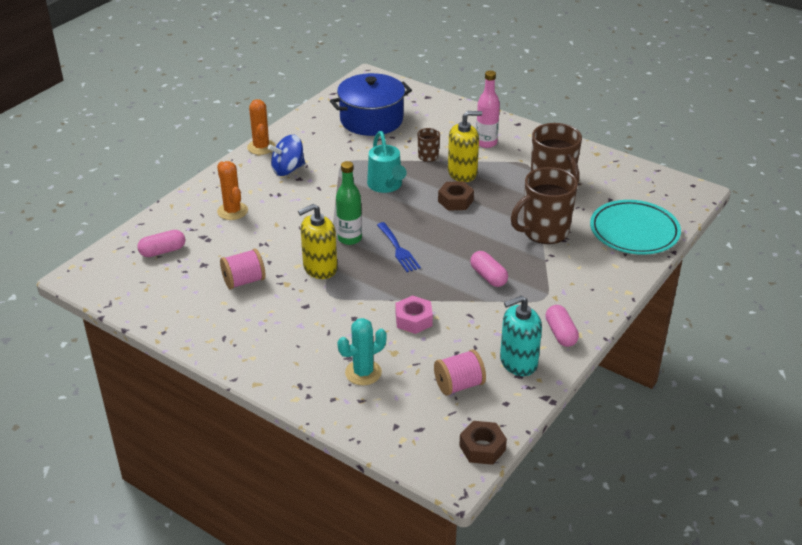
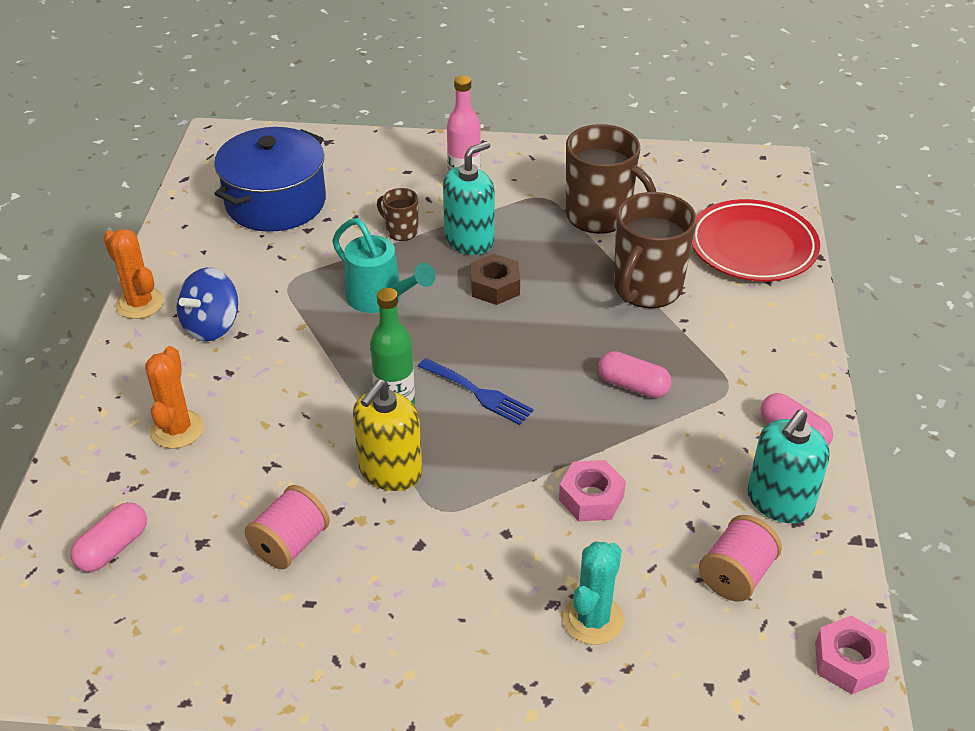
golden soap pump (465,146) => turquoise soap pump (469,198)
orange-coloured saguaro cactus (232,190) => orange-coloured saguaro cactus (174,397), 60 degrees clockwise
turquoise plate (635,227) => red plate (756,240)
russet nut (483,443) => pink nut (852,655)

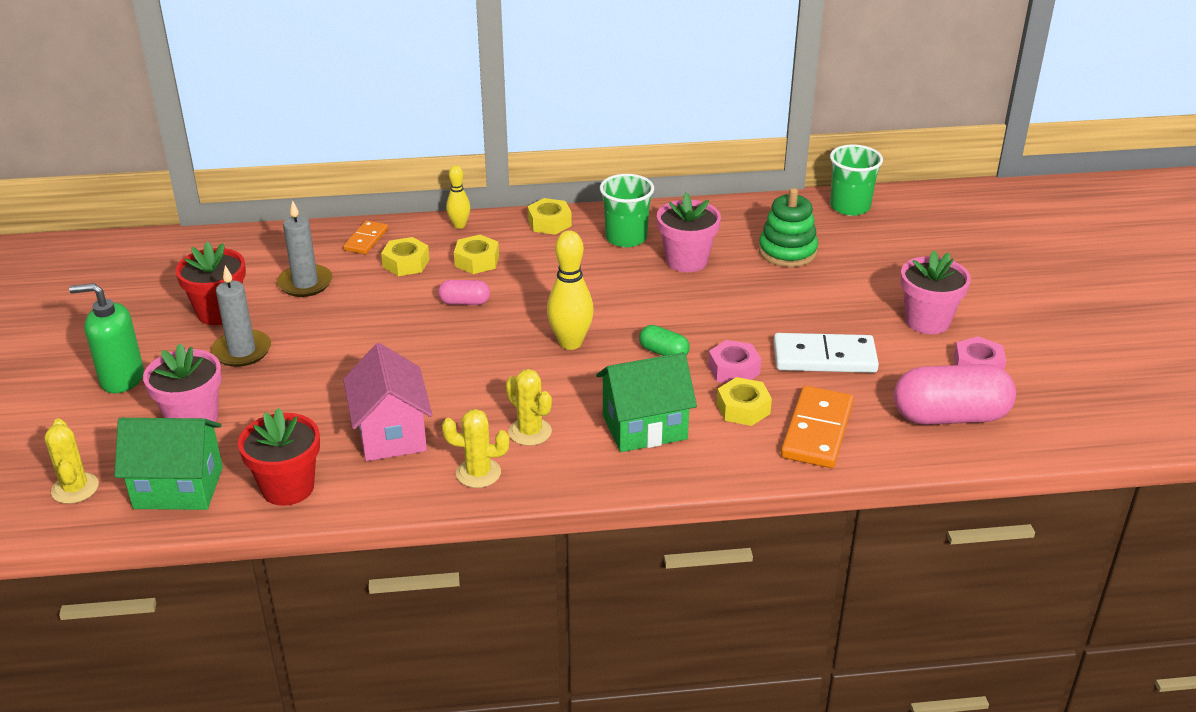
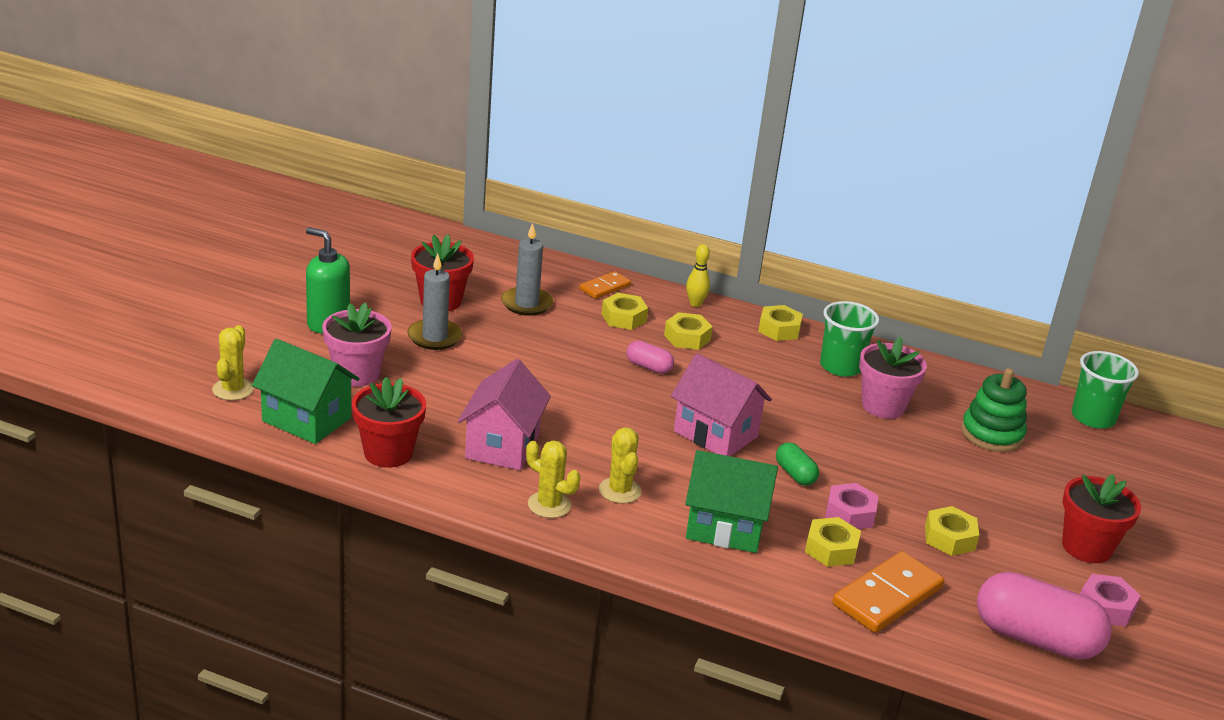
golden bowling pin (570,290) => pink toy house (721,404)
pink plant pot (935,292) => red plant pot (1101,518)
snow-white domino tile (826,353) => golden nut (952,531)

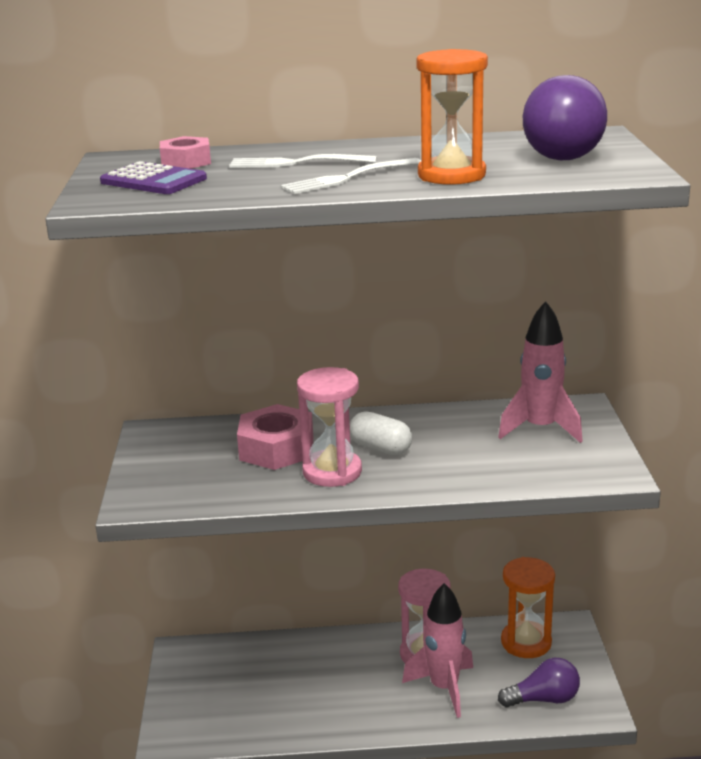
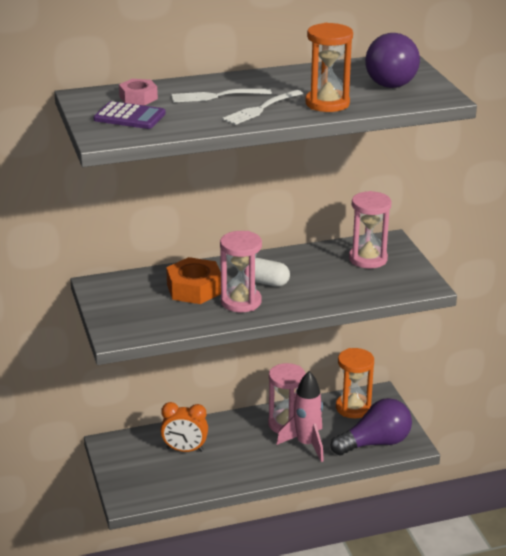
pink rocket (540,372) => pink hourglass (370,230)
pink nut (275,437) => orange-coloured nut (193,280)
violet lightbulb (539,682) => violet lightbulb (371,426), x1.52
nothing => orange-coloured bedside clock (184,427)

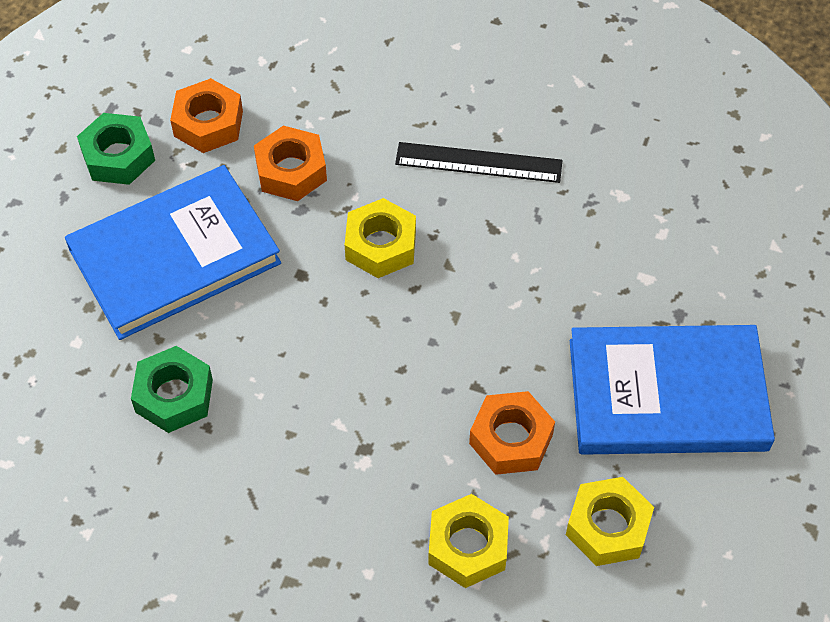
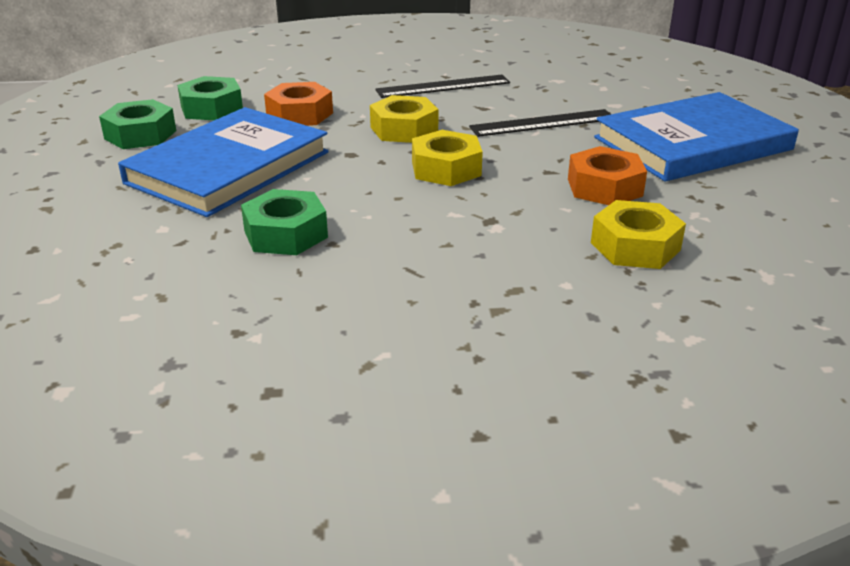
orange-coloured nut (206,115) => leaf-green nut (210,98)
golden nut (610,521) => golden nut (447,158), move
nothing => ebony measuring stick (540,123)

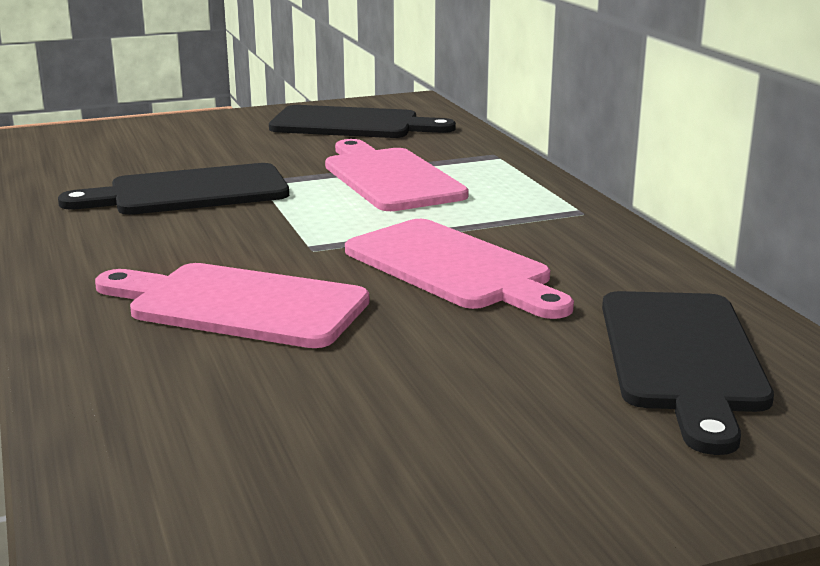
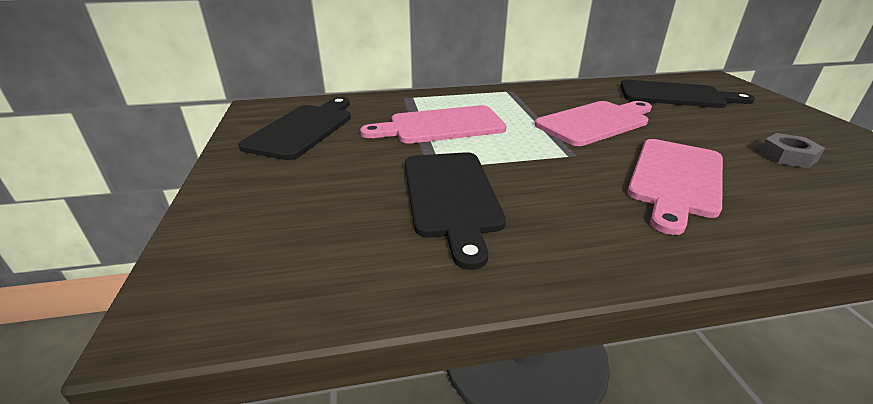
nothing => ash-grey nut (792,150)

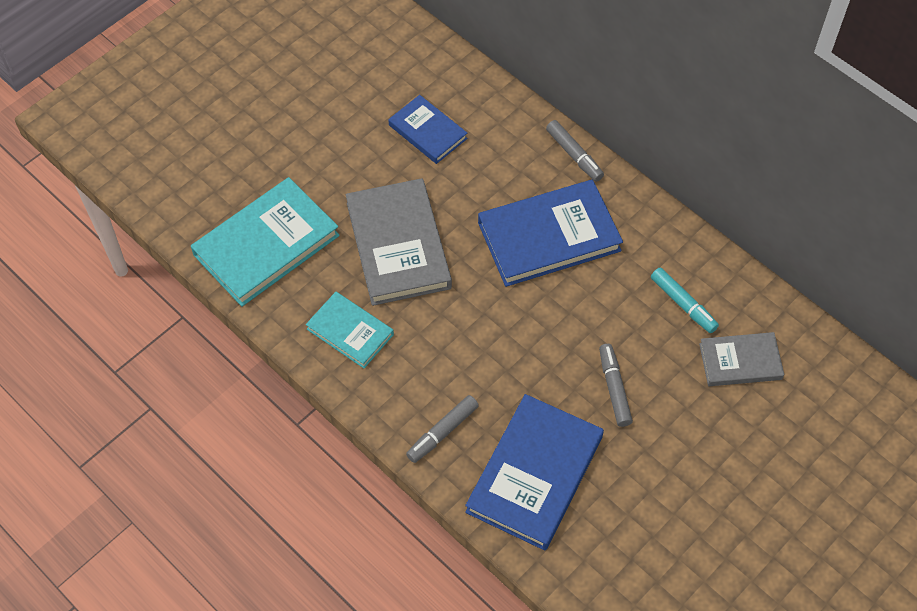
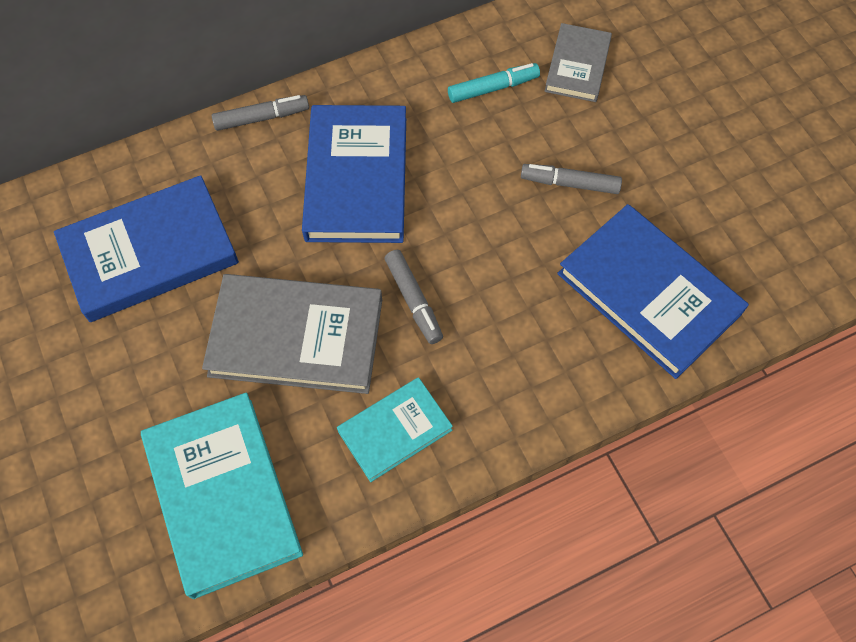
cobalt hardback (428,129) => cobalt hardback (146,248), x1.73
ash-grey marker (442,429) => ash-grey marker (414,297), move

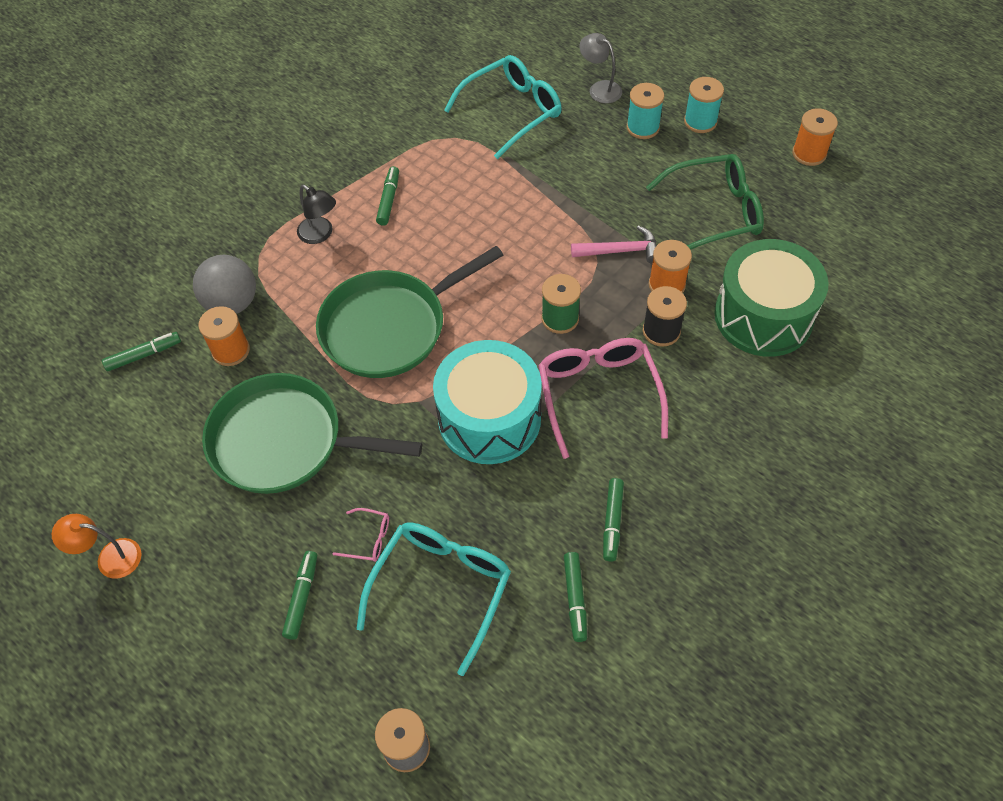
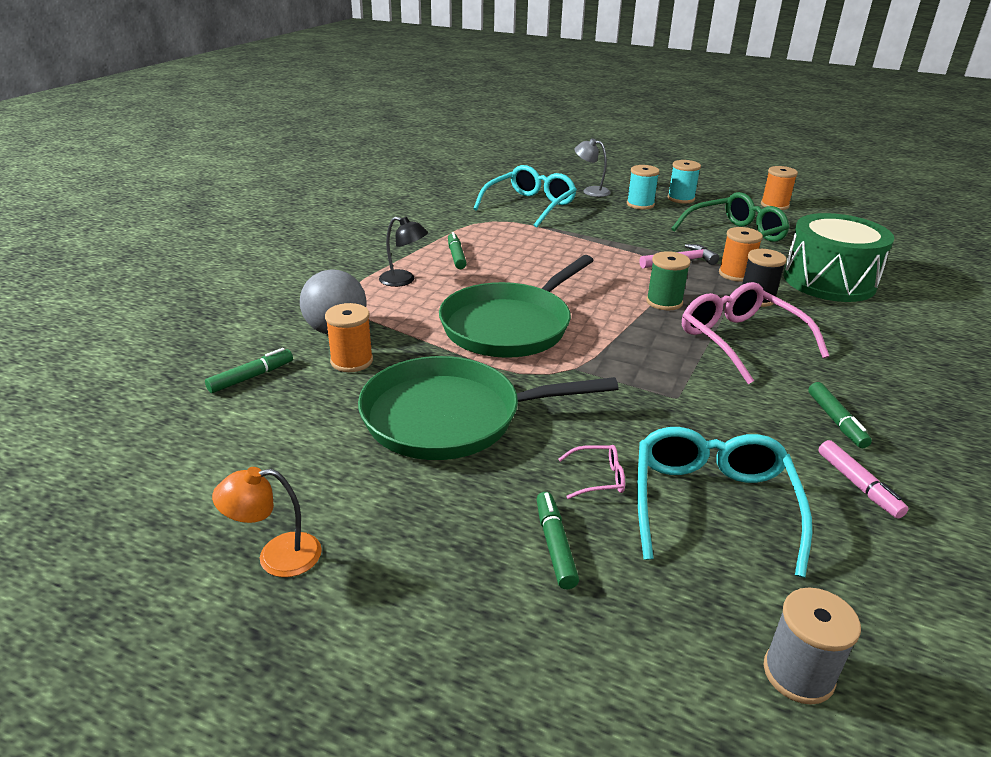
turquoise snare drum (487,402) => nothing
leaf-green marker (575,597) => pink marker (863,479)

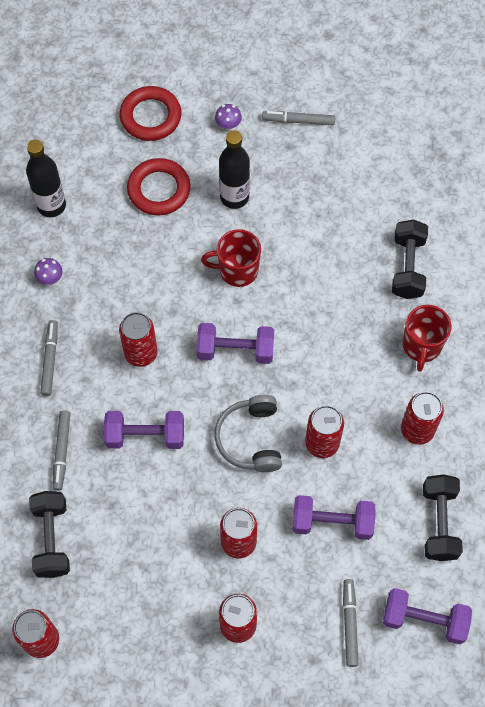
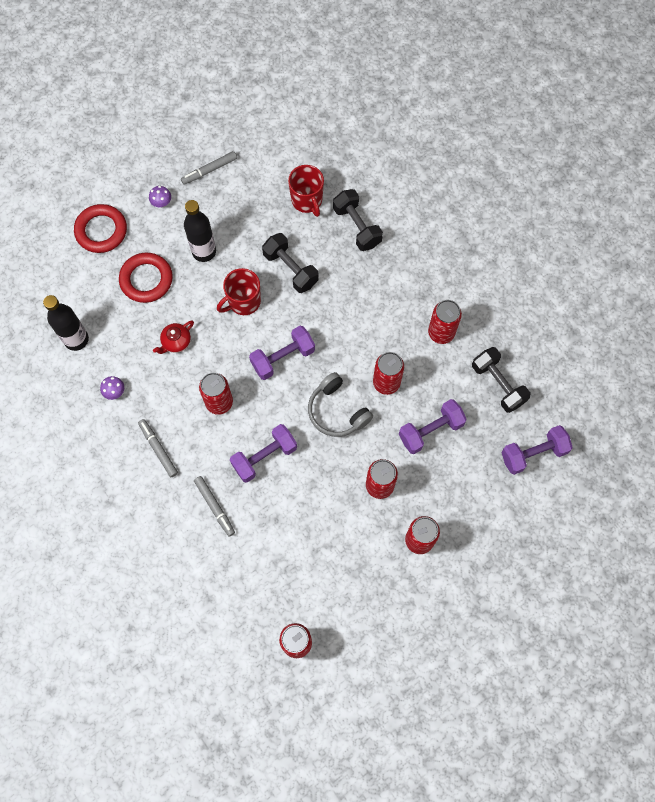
red tea mug (427,338) => red tea mug (306,191), move
ebony dumbbell (49,534) => ebony dumbbell (290,263), move
ash-grey marker (350,623) => nothing
nothing => red china teapot (173,337)

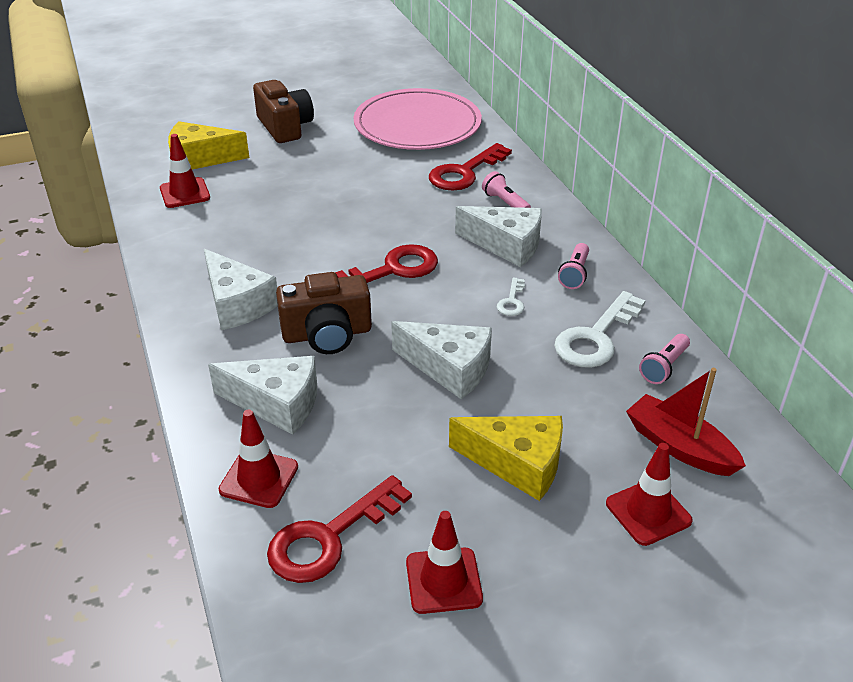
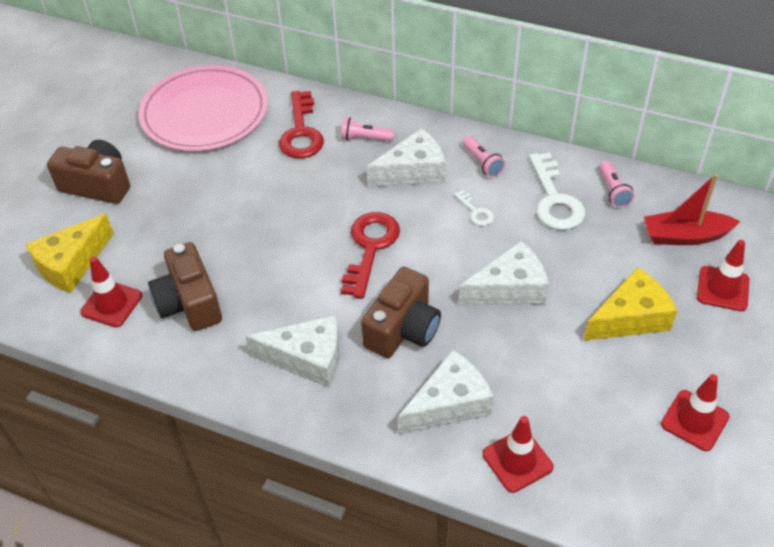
red key (339,529) => nothing
nothing => russet photo camera (185,286)

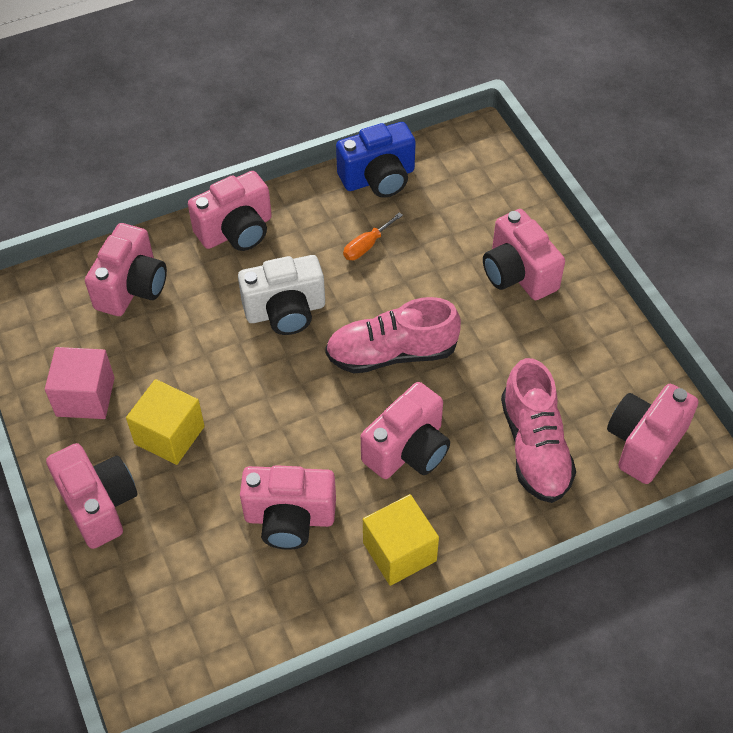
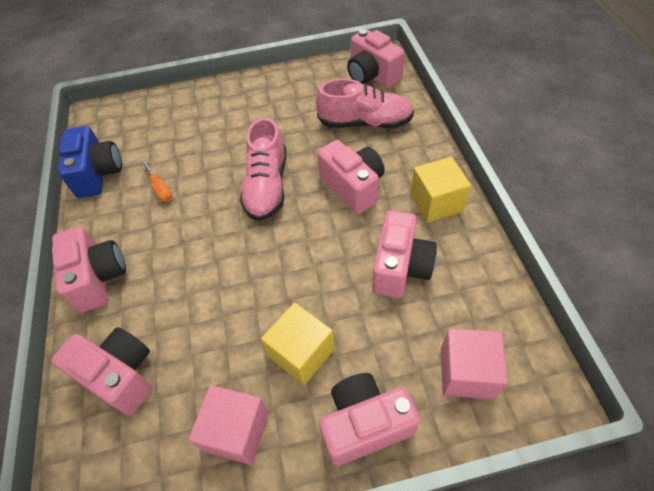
pink photo camera (524,254) => nothing
snow-white photo camera (281,295) => nothing
nothing => pink block (474,364)

